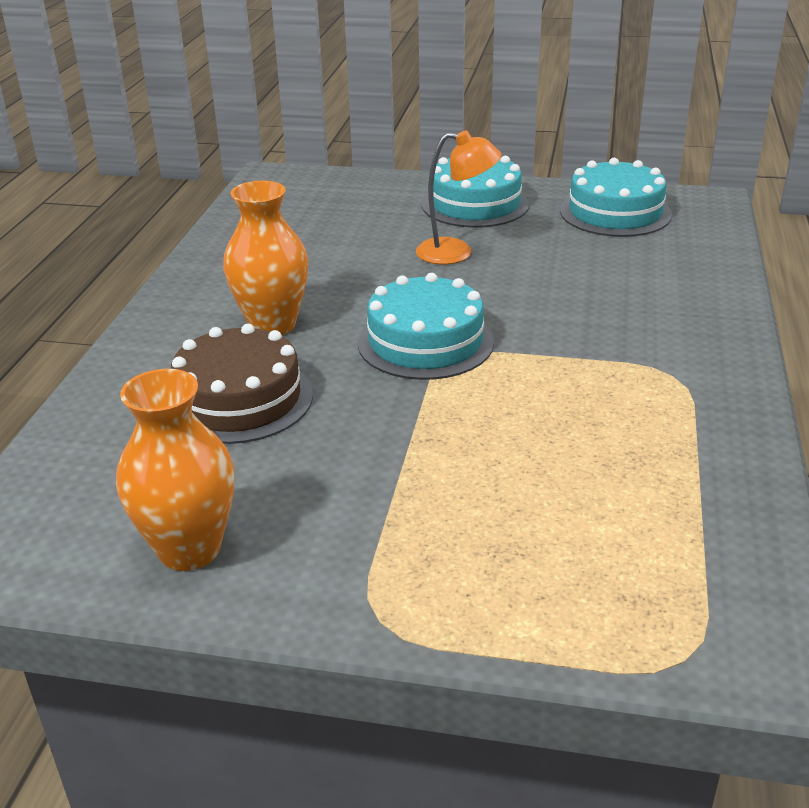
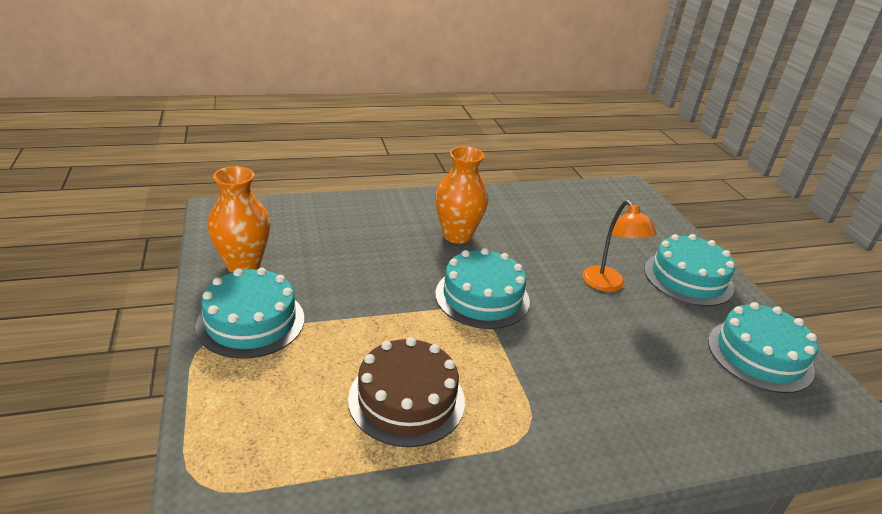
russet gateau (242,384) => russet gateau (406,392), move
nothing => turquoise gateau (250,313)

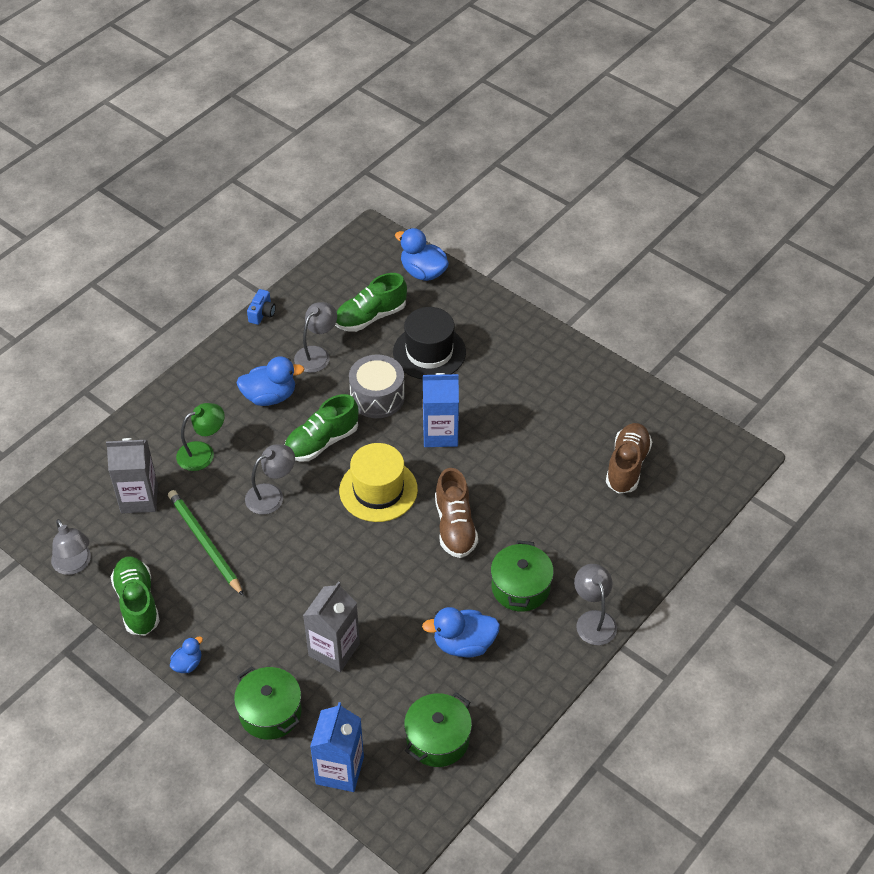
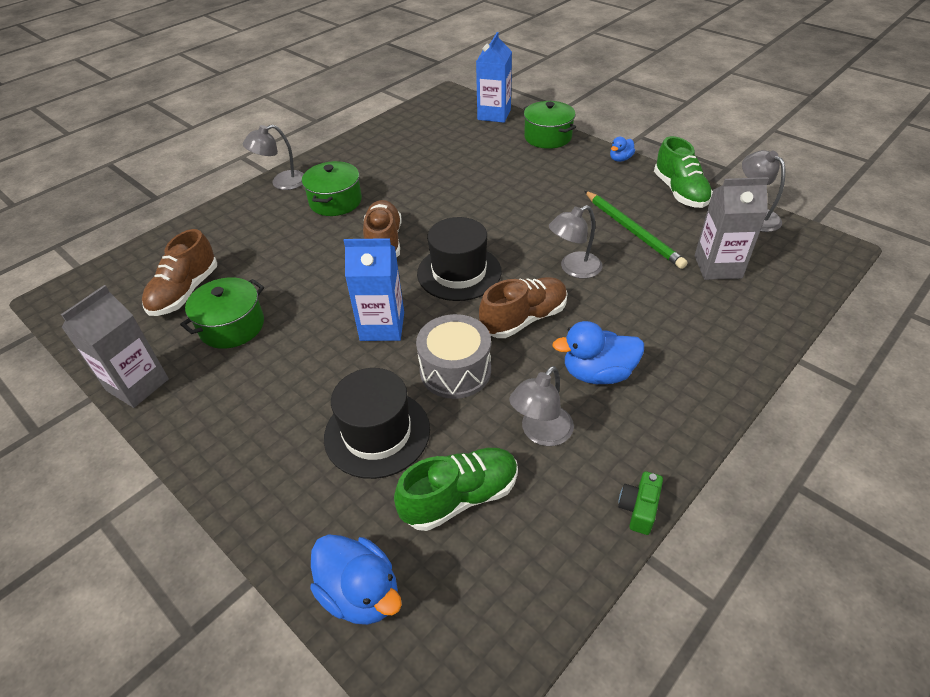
cobalt photo camera (261,307) => leaf-green photo camera (640,503)
leaf-green shoe (321,428) => russet shoe (523,307)
leaf-green reading lamp (200,437) => nothing
golden top hat (378,482) => ebony top hat (459,259)
ash-grey reading lamp (595,604) => ash-grey reading lamp (273,157), 75 degrees clockwise
ash-grey carton (331,627) => ash-grey carton (115,346), move
cobalt toy duck (461,632) => nothing
leaf-green cooking pot (438,729) => leaf-green cooking pot (222,313), move

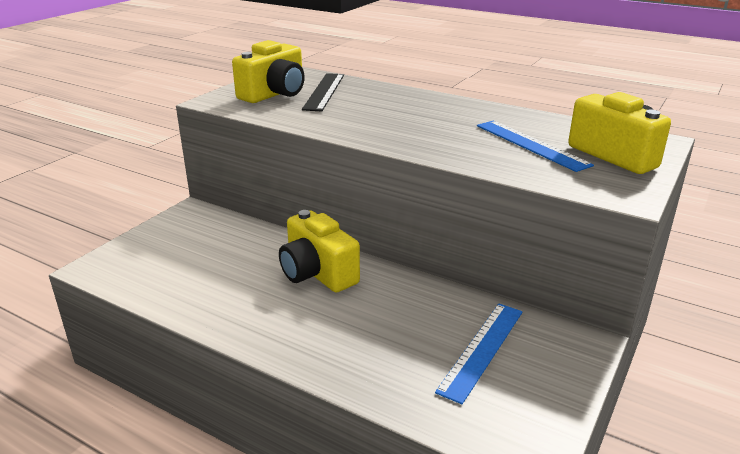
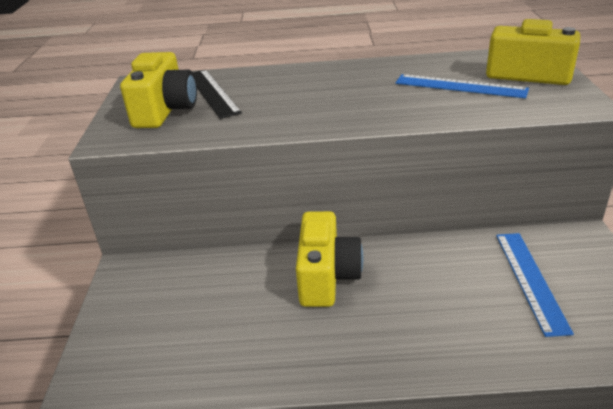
golden photo camera (319,251) => golden photo camera (329,259), 105 degrees counterclockwise

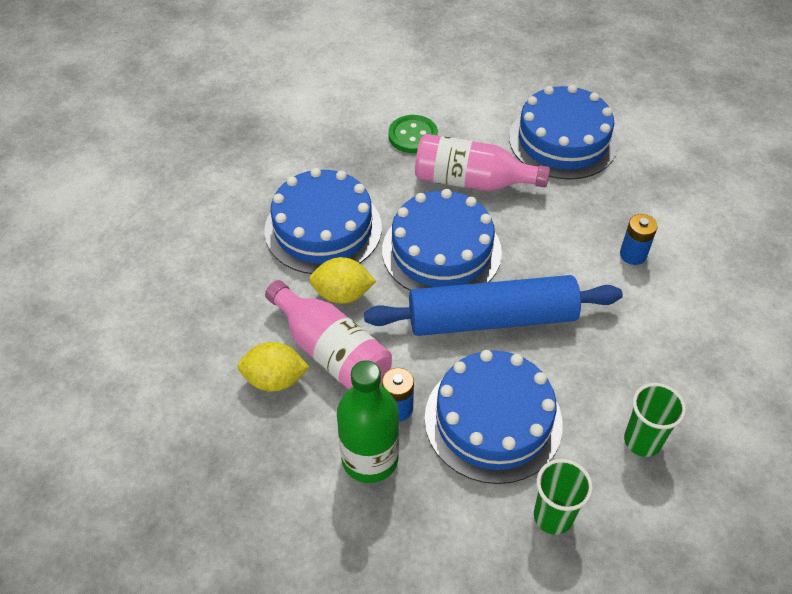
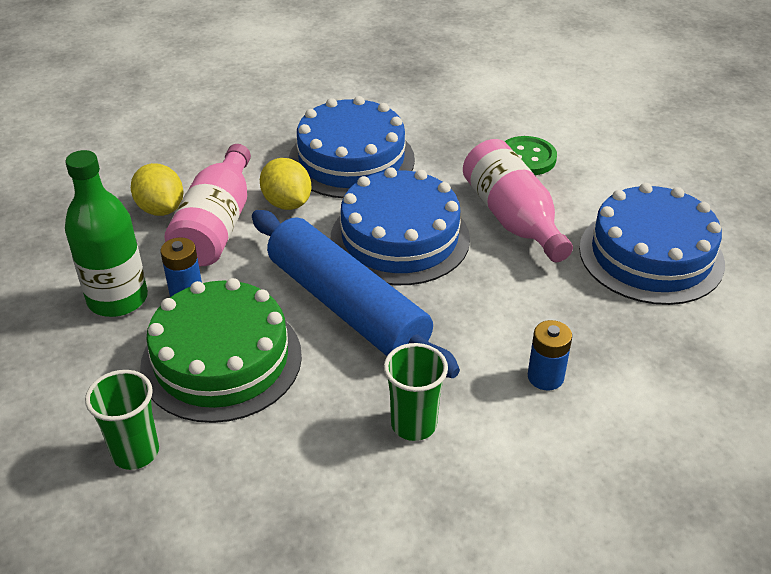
cobalt gateau (494,417) => leaf-green gateau (221,350)
leaf-green tumbler (655,420) => leaf-green tumbler (416,392), move

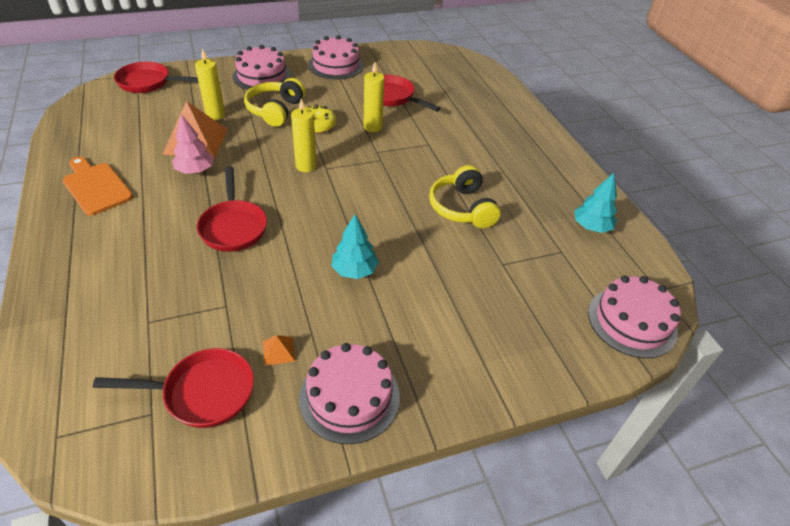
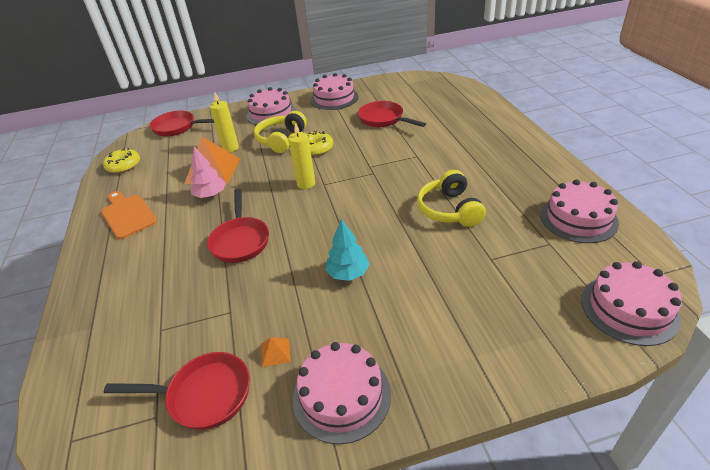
golden pillar candle (373,97) => nothing
turquoise toy tree (595,203) => pink gateau (579,211)
nothing => golden donut (121,160)

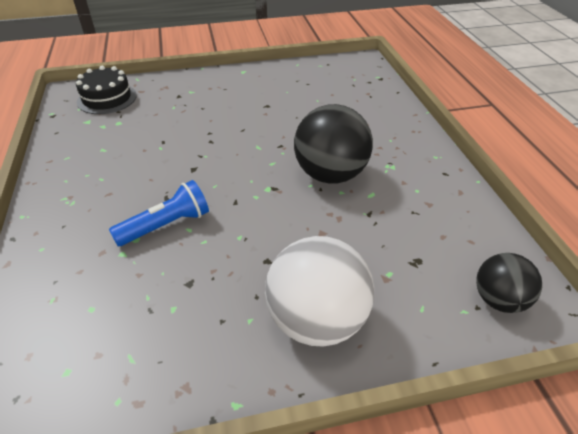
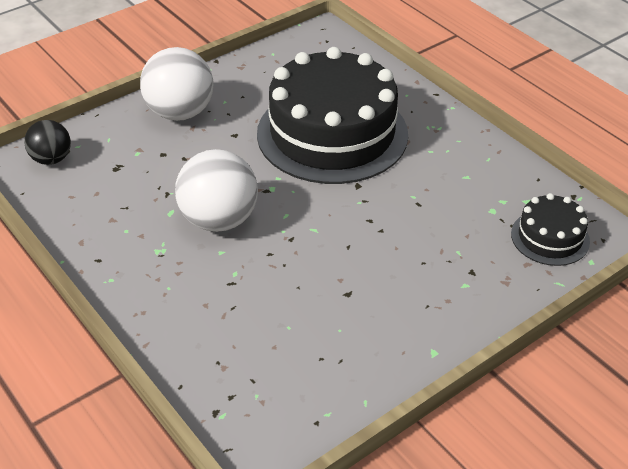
ebony ball (333,144) => snow-white ball (216,190)
cobalt torch (159,213) => ebony gateau (332,115)

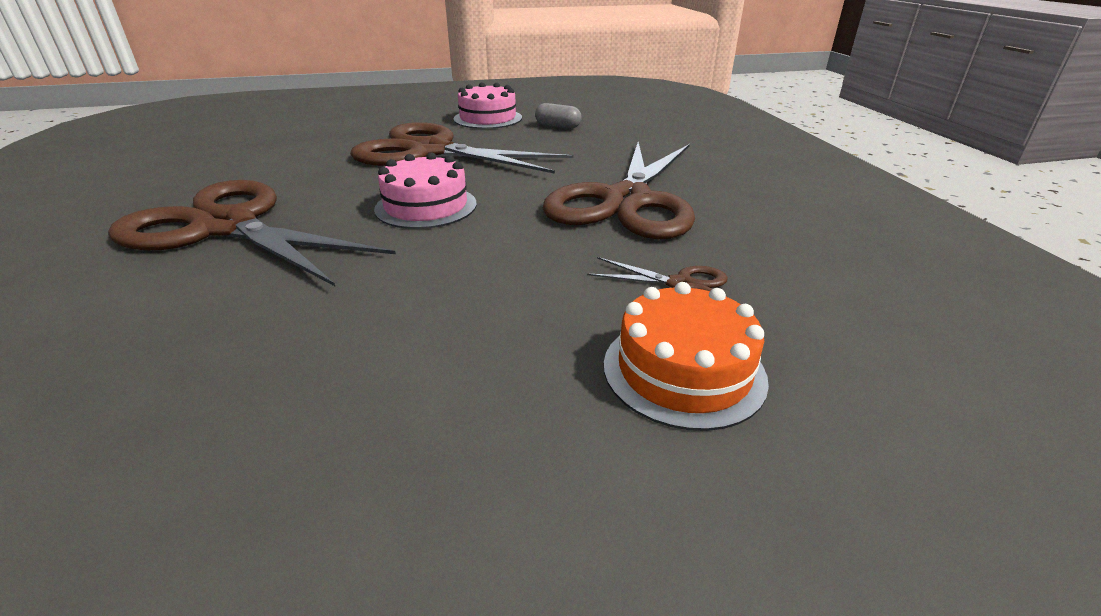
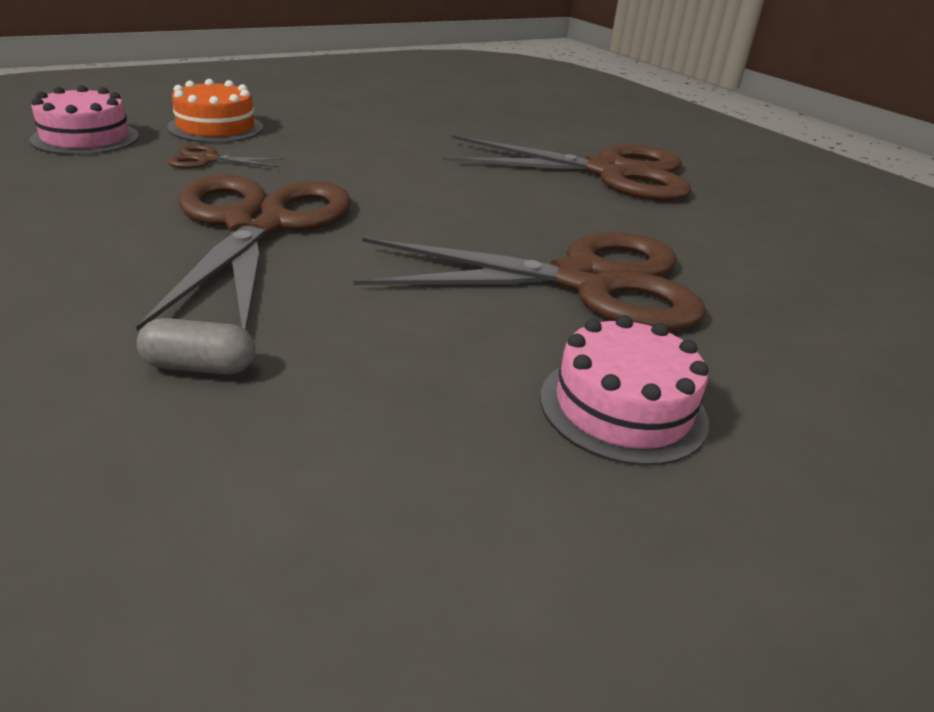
ash-grey pill shape (558,116) => ash-grey pill shape (196,346), move
pink gateau (425,190) => pink gateau (84,120), move

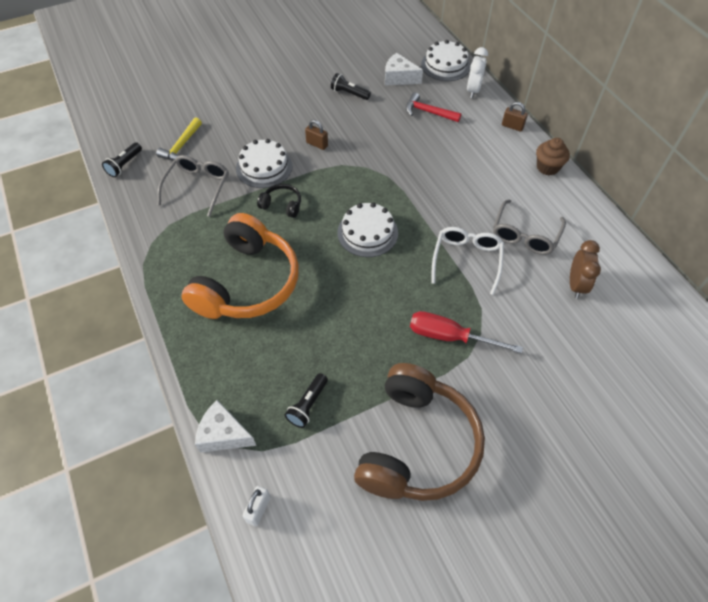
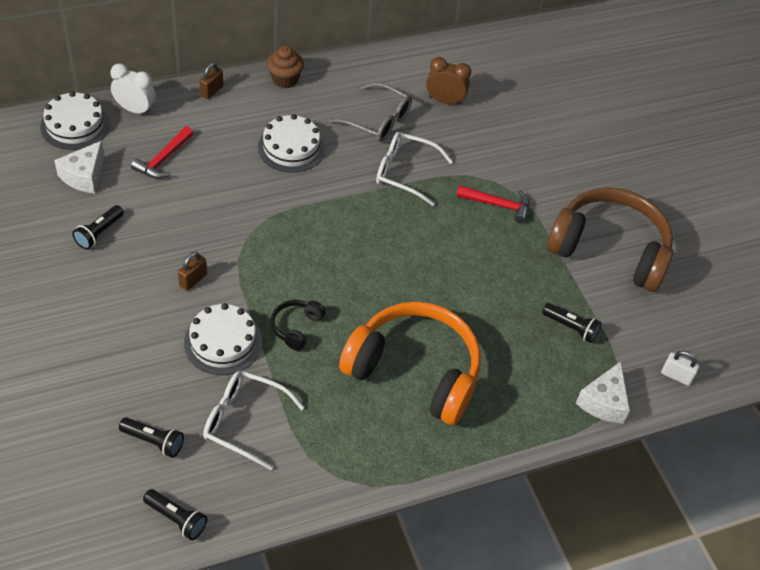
golden claw hammer (179,139) => ebony torch (151,437)
ash-grey glasses (193,186) => snow-white glasses (254,420)
snow-white gateau (367,229) => snow-white gateau (291,143), move
red screwdriver (466,332) => red claw hammer (493,204)

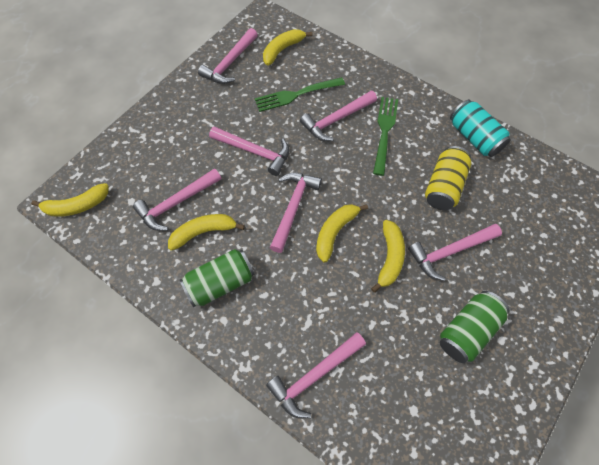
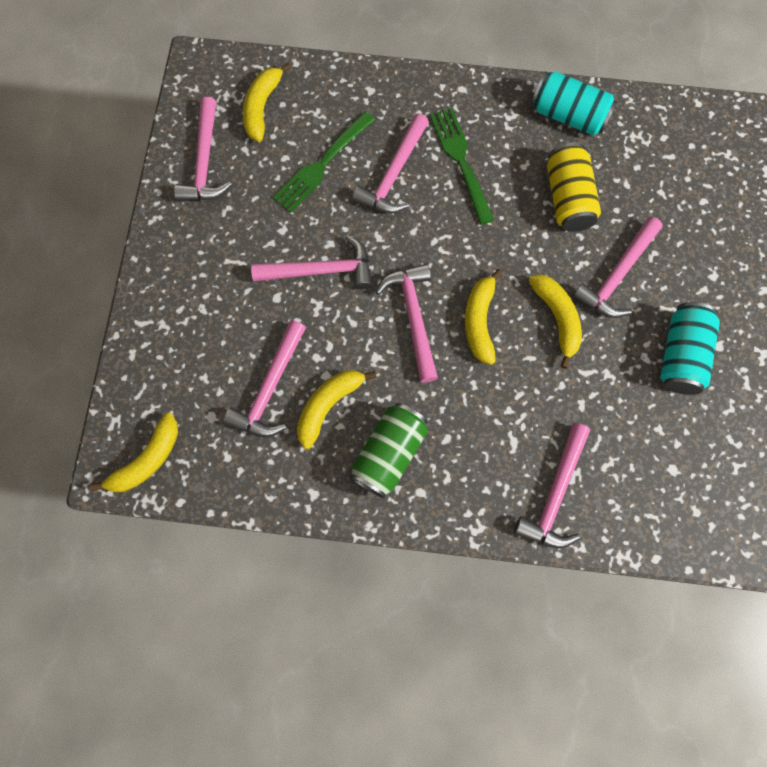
leaf-green can (474,327) => turquoise can (690,348)

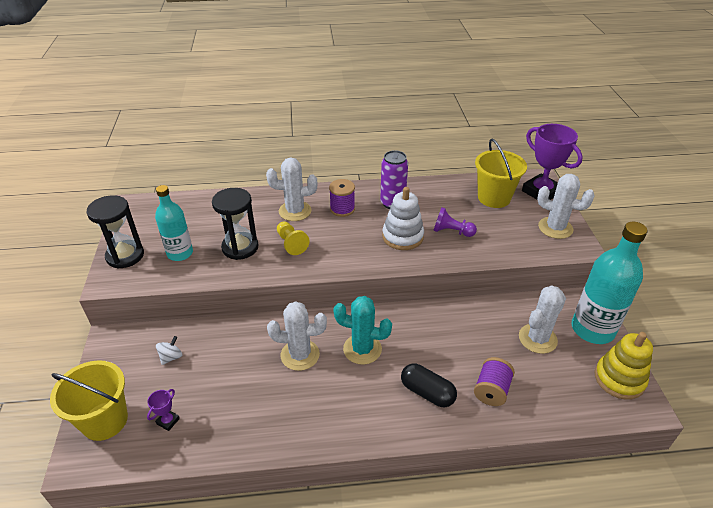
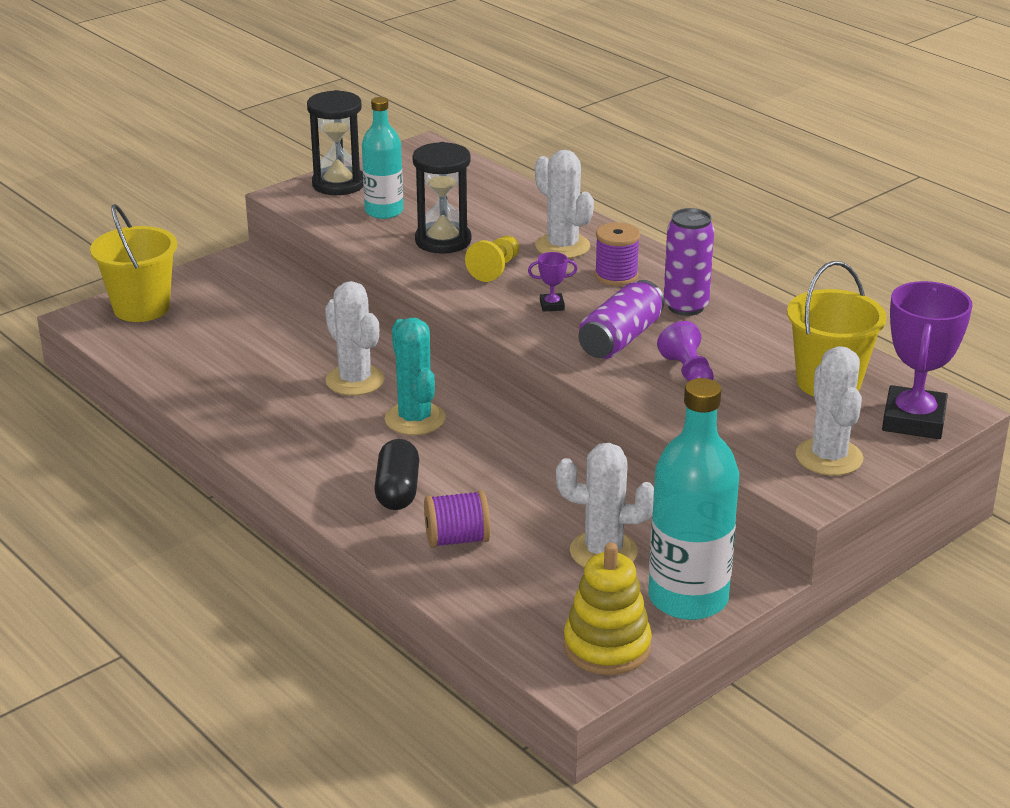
snow-white ring stacker (403,218) => violet can (621,319)
snow-white whirligig (169,350) => nothing
violet prize cup (163,410) => violet prize cup (553,282), move

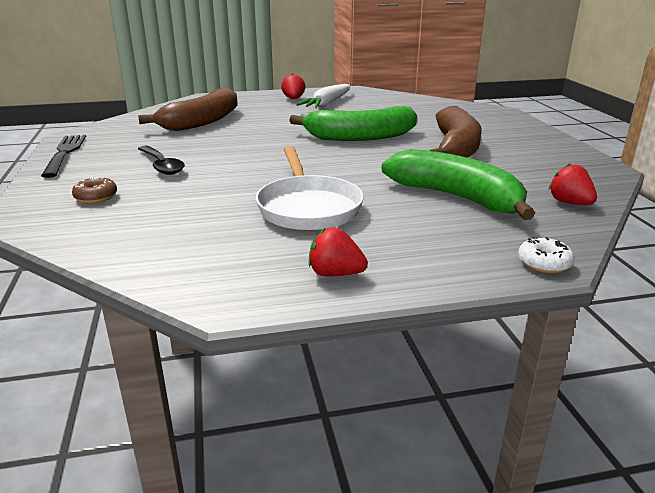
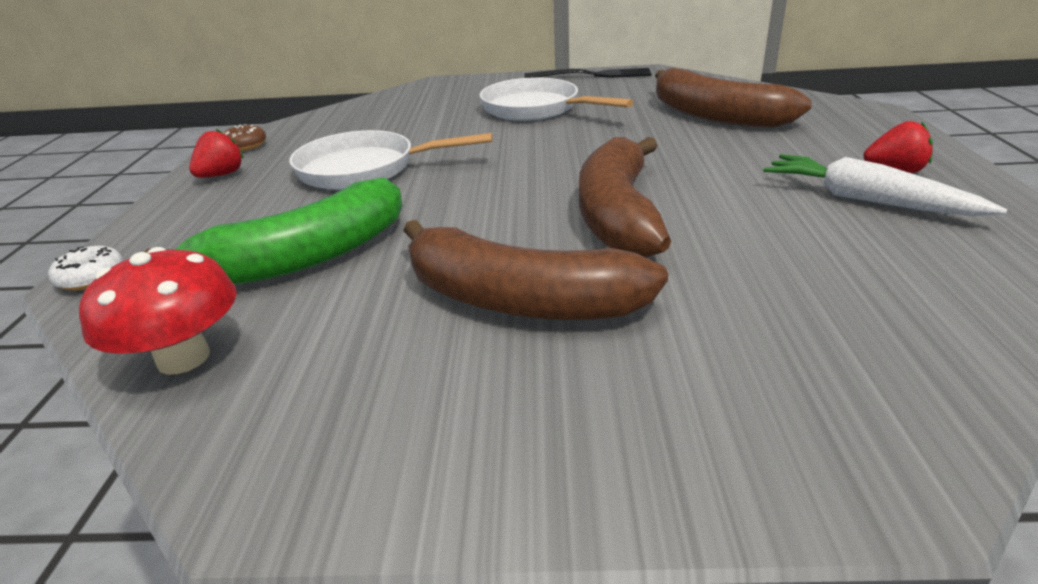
leaf-green banana fruit (353,123) => russet banana fruit (625,197)
ebony tablespoon (161,160) => snow-white pan (556,99)
red toy strawberry (573,184) => red toadstool (158,310)
russet donut (94,190) => russet donut (244,137), move

